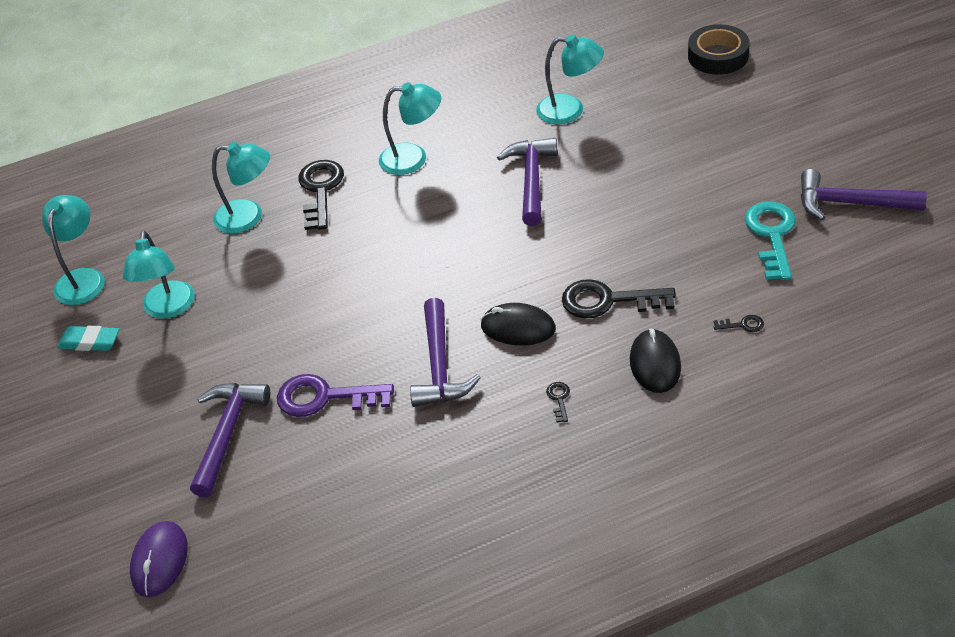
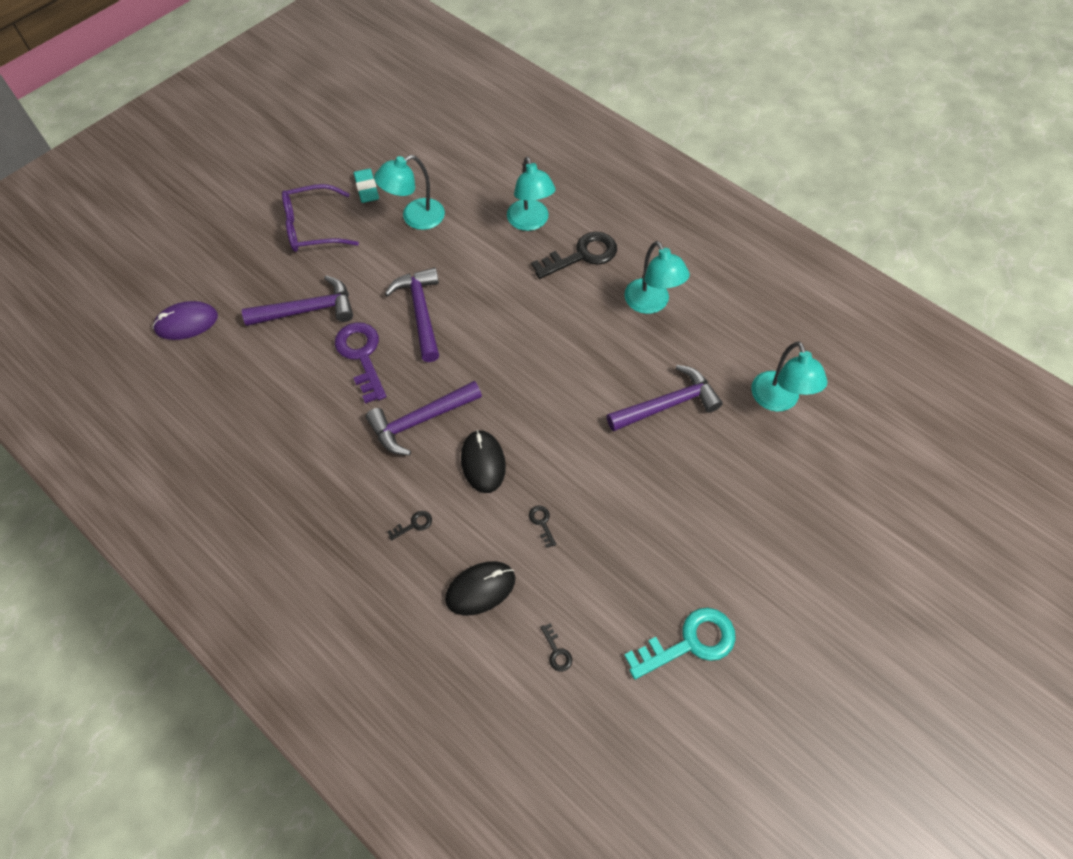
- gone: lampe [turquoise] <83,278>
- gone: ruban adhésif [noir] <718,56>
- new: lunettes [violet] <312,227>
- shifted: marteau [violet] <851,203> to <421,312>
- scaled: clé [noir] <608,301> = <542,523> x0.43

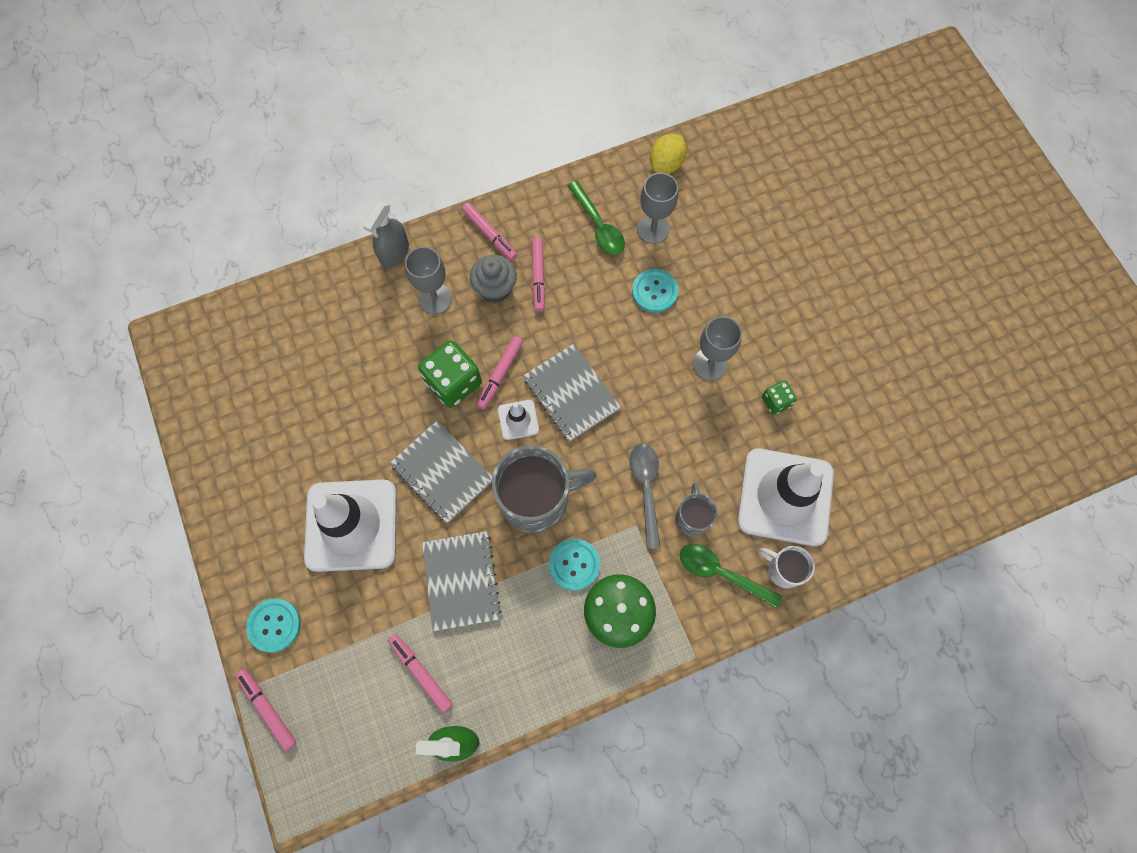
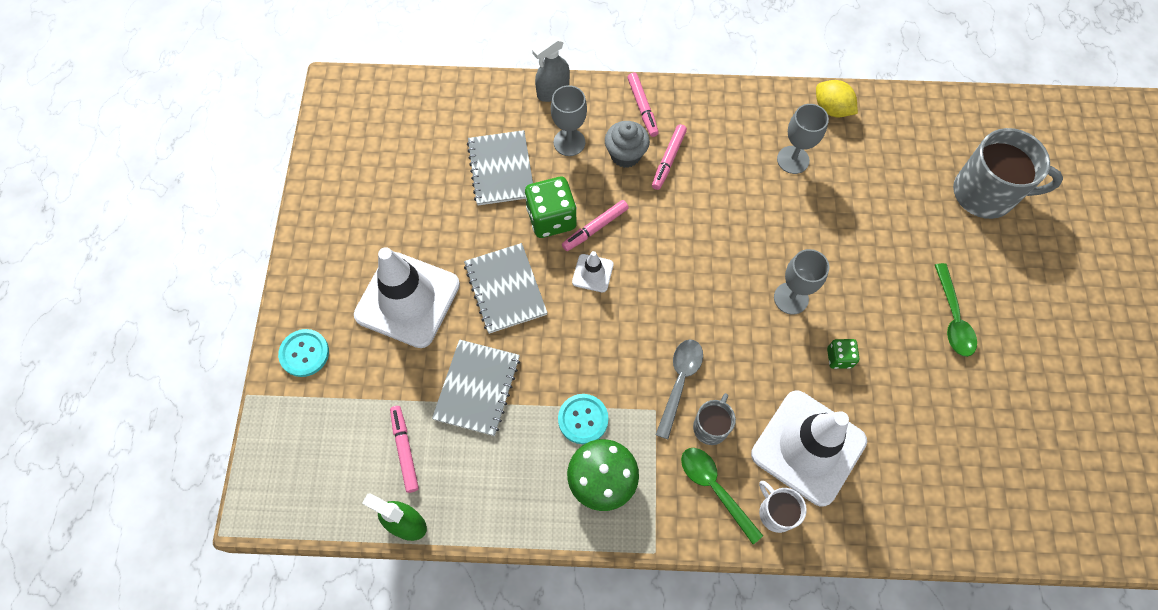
- gone: feutre [rose] <267,709>
- gone: bouton [turquoise] <654,291>
- shifted: tasse [gris] <536,499> to <985,194>
- shifted: carnet [gris] <571,393> to <501,169>
- shifted: cuillère [vert] <598,226> to <953,318>
- rotated: citron [jaune] <666,164> = <831,109> 75 degrees clockwise

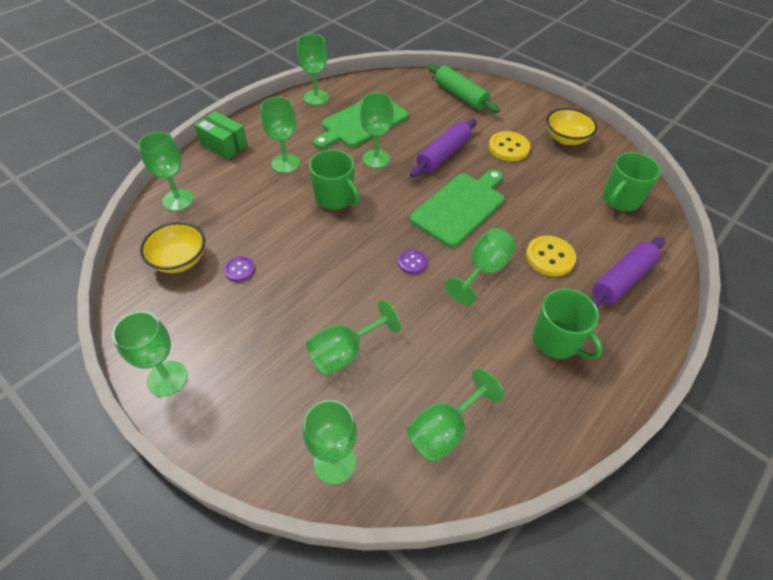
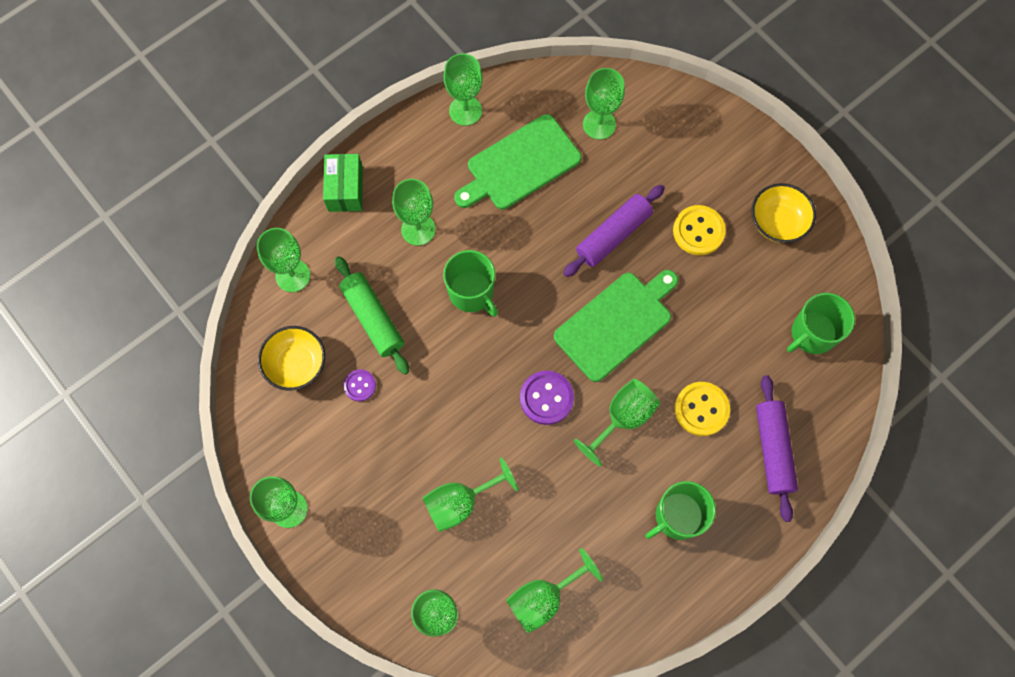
- shifted: verre à pied [vert] <376,159> to <599,124>
- shifted: rouleau à pâtisserie [vert] <460,96> to <373,318>
- rotated: boîte [vert] <224,145> = <345,189> 45 degrees clockwise
- rotated: tasse [vert] <556,341> = <677,516> 90 degrees clockwise
- rotated: rouleau à pâtisserie [violet] <622,280> = <772,450> 60 degrees counterclockwise
- scaled: bouton [violet] <412,262> = <546,398> x1.68

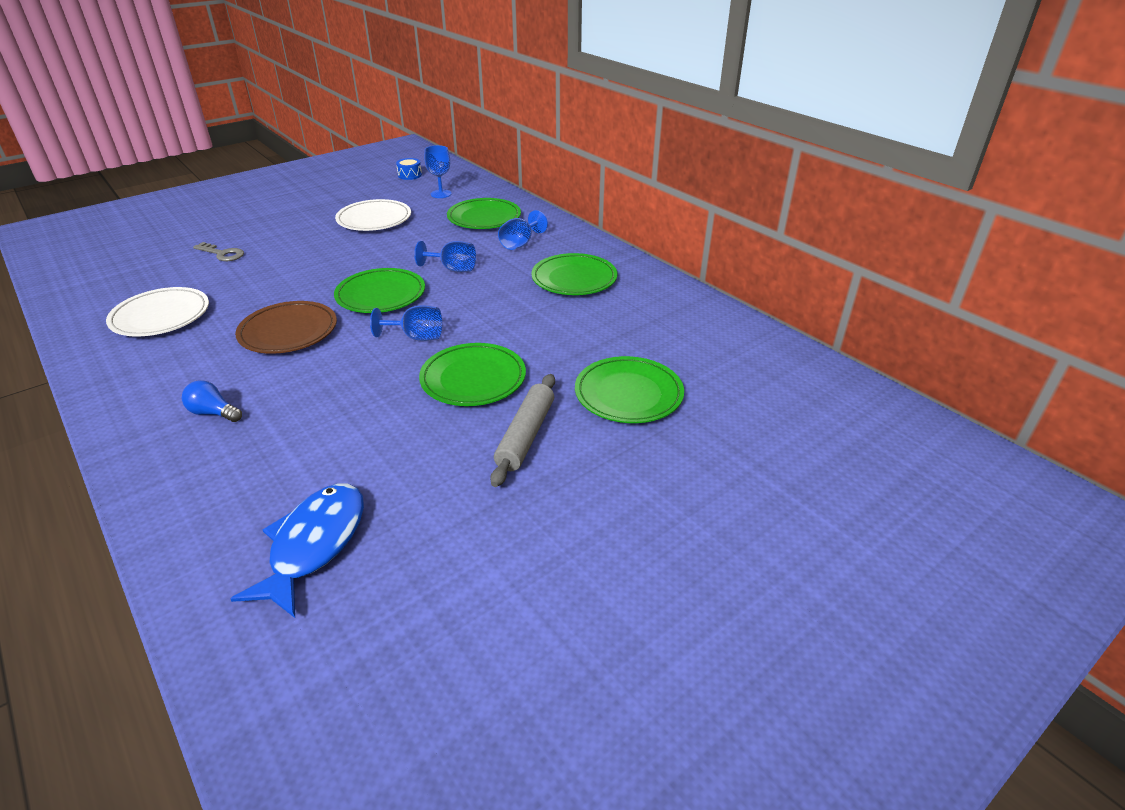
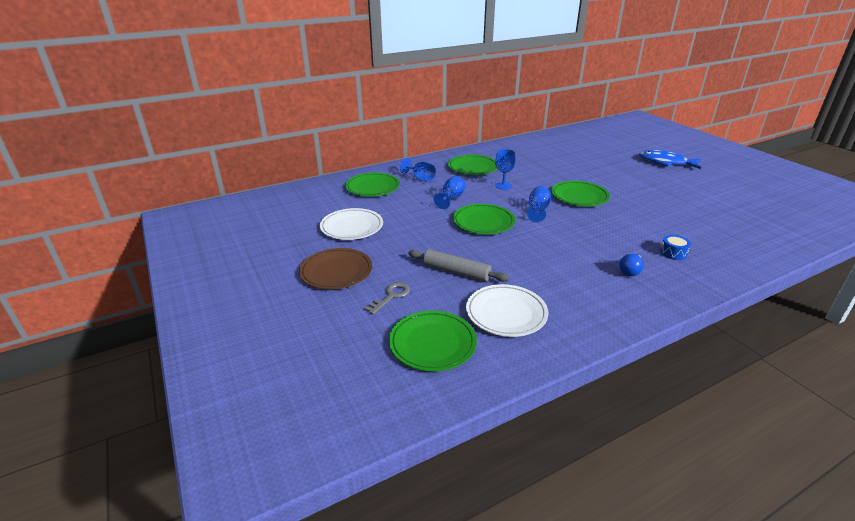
- shifted: poisson [bleu] <314,544> to <665,162>
- shifted: assiette [marron] <288,332> to <336,271>
- shifted: tambour [bleu] <410,175> to <673,253>
- shifted: verre à pied [bleu] <441,194> to <503,186>
- shifted: rouleau à pâtisserie [gris] <525,435> to <456,272>
- shifted: assiette [vert] <628,394> to <432,343>

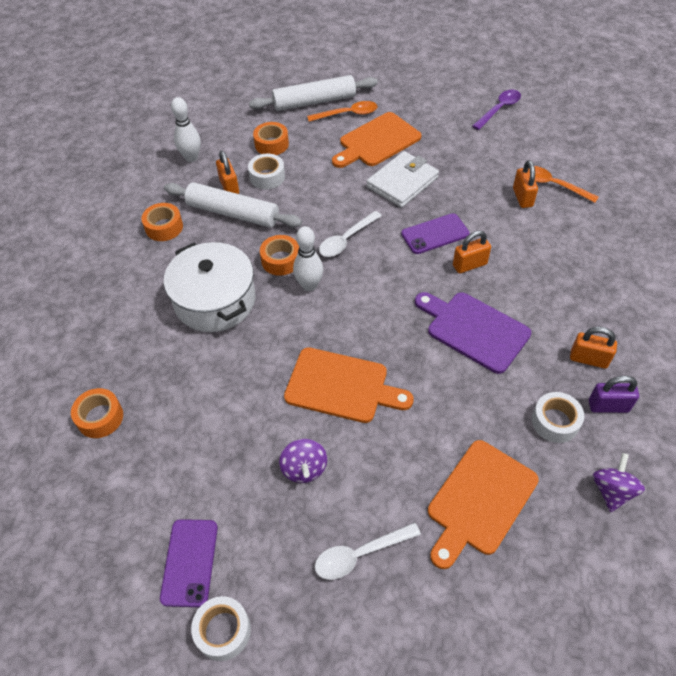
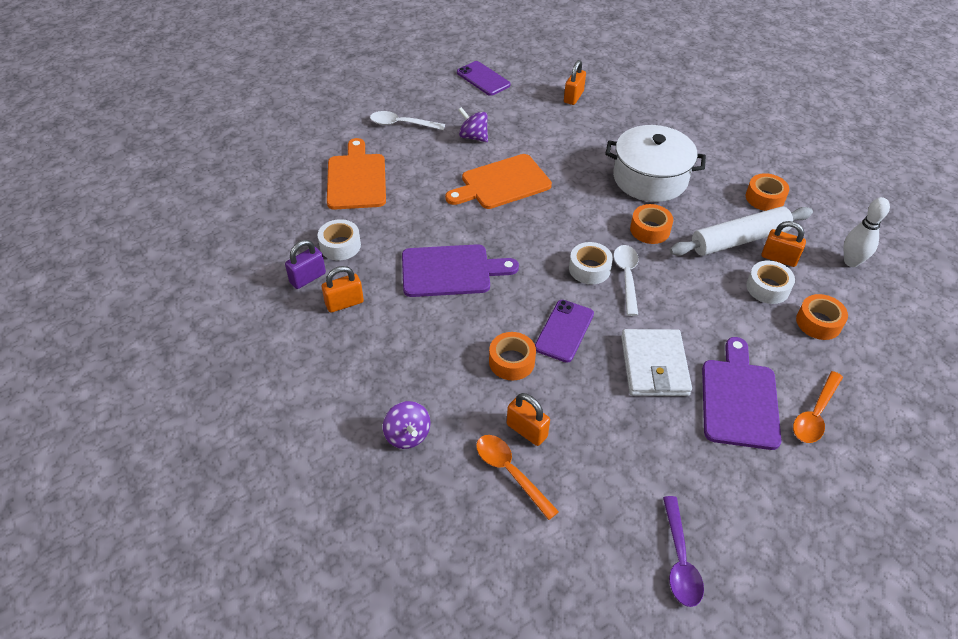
- gone: rouleau à pâtisserie [blanc] <314,102>
- gone: quille [blanc] <309,285>
- shifted: ruban adhésif [orange] <100,417> to <511,361>
- shifted: ruban adhésif [blanc] <223,631> to <589,269>
- shifted: cadenas [orange] <469,265> to <573,97>
- shifted: toupie [violet] <611,491> to <407,435>
- repainted: planche à découper [orange] <377,141> to planche à découper [violet] <739,399>
- rotated: cuillère [blanc] <360,554> = <402,124> 105 degrees counterclockwise
- rotated: cuillère [orange] <553,185> = <510,472> 120 degrees counterclockwise

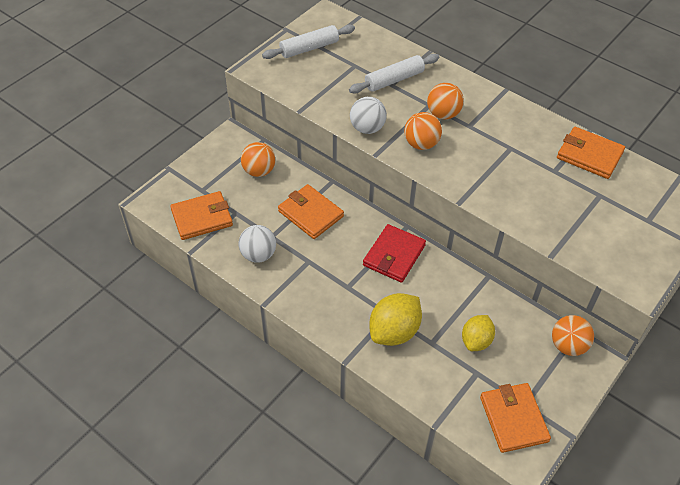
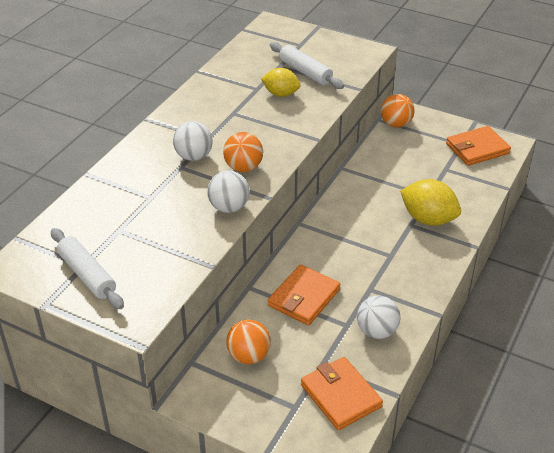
- gone: portefeuille [rouge] <394,255>
- gone: portefeuille [orange] <589,155>
- shifted: rouleau à pâtisserie [blanc] <394,80> to <305,72>
- shifted: citron [jaune] <476,341> to <281,94>
- repainted: balle [orange] <443,114> to balle [blanc] <194,156>

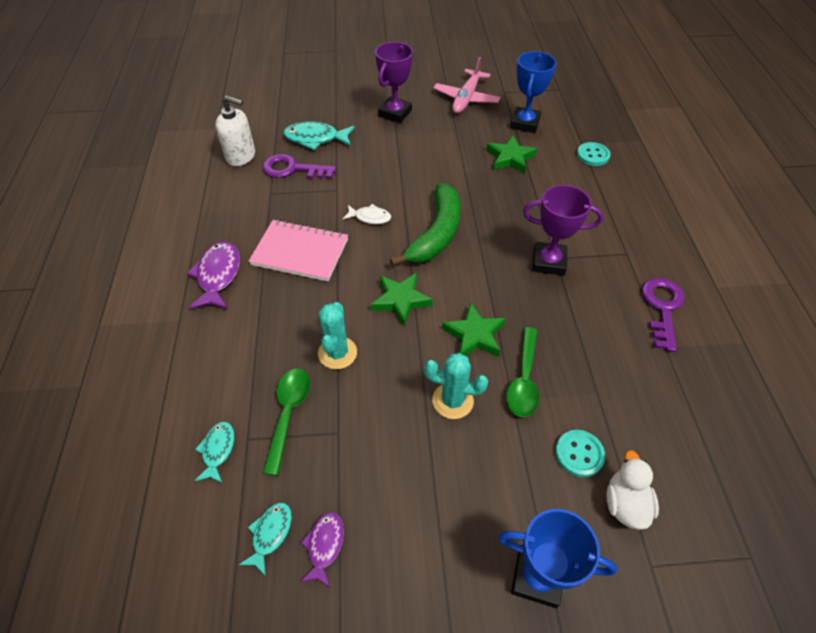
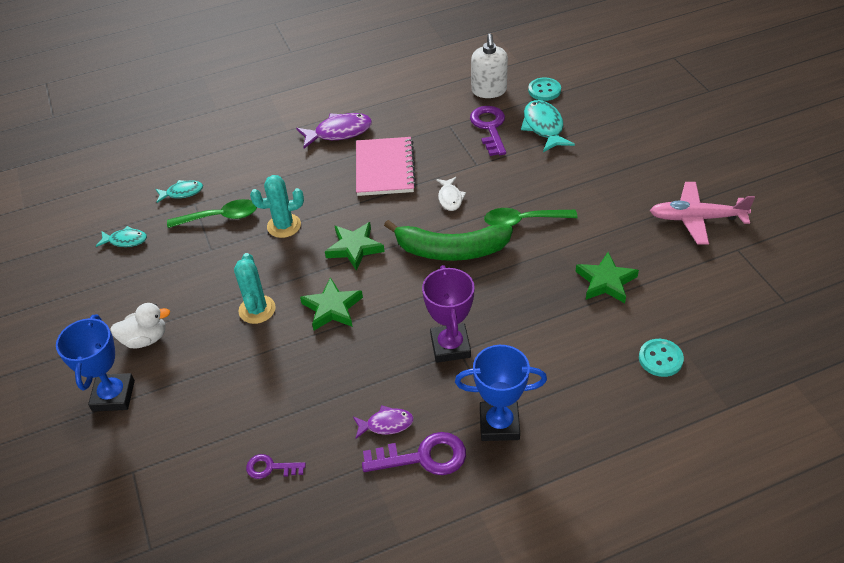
- gone: trophée [violet] <395,113>
- new: clé [violet] <271,467>
- shifted: poisson [violet] <324,545> to <386,424>
- shifted: cuillère [vert] <523,380> to <523,221>
- shifted: trophée [bleu] <525,123> to <499,424>
- shifted: bouton [turquoise] <579,454> to <544,90>
- shifted: canard [blanc] <625,503> to <145,339>

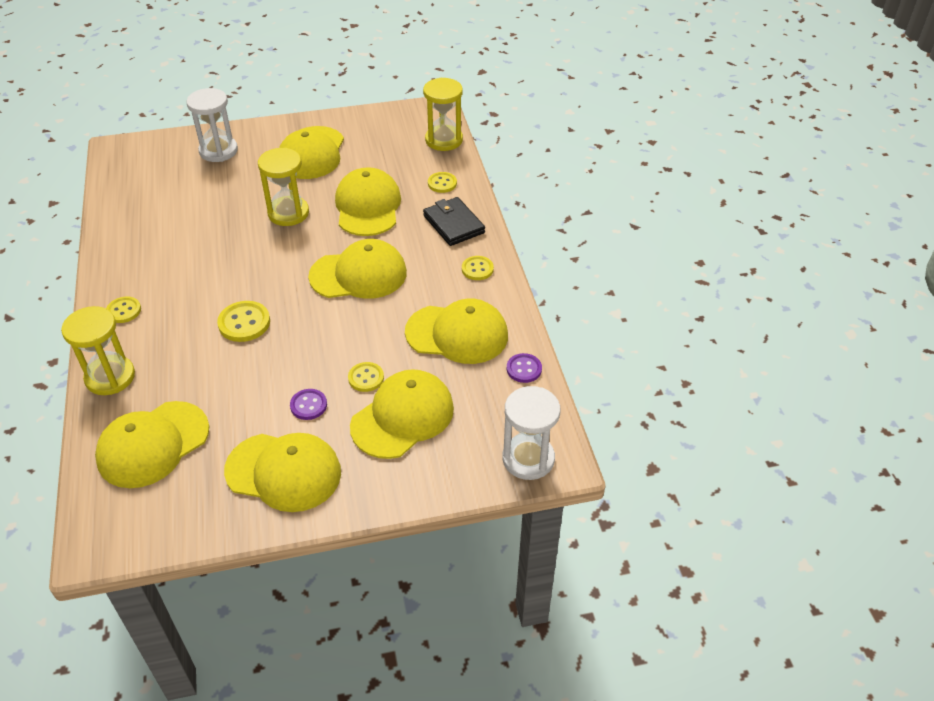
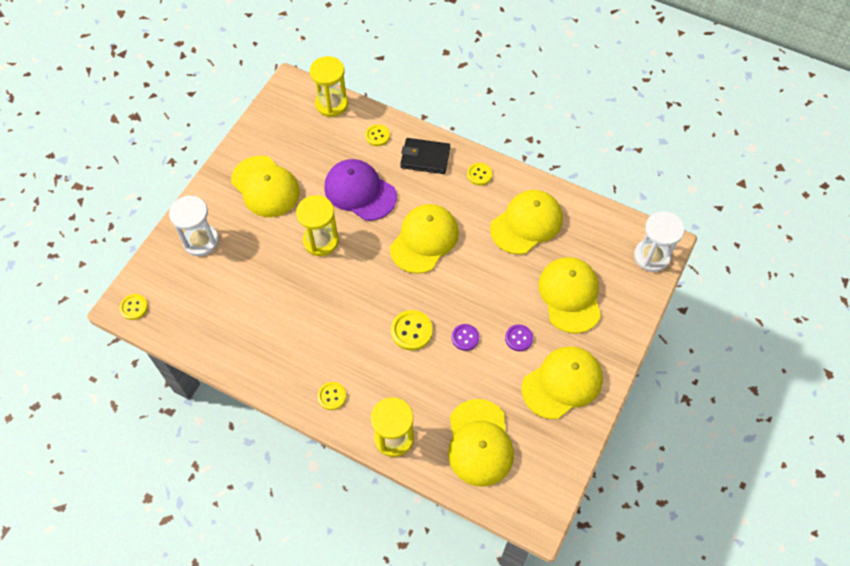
- shifted: bouton [jaune] <366,378> to <134,307>
- shifted: bouton [violet] <524,369> to <465,337>
- repainted: casquette [jaune] <368,206> to casquette [violet] <360,191>

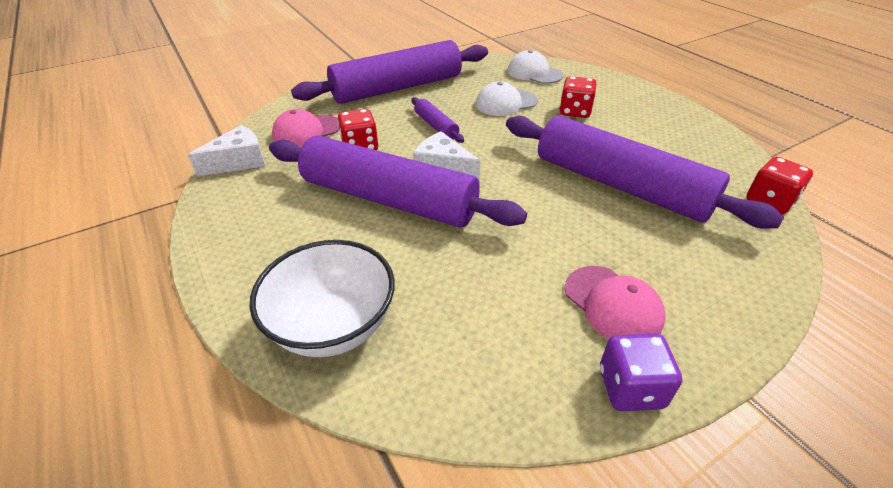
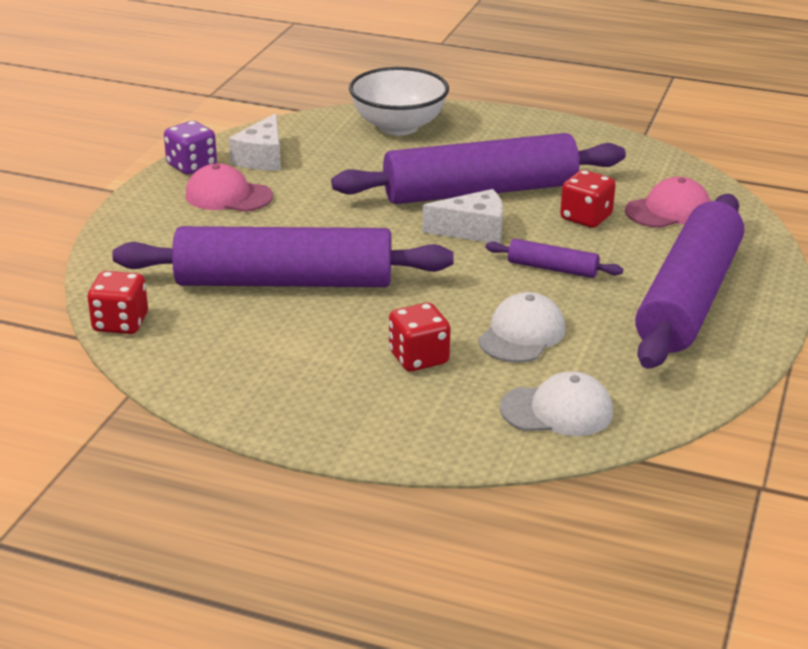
- shifted: fromage [blanc] <239,161> to <262,158>
- rotated: casquette [rose] <306,131> = <668,210> 45 degrees clockwise

